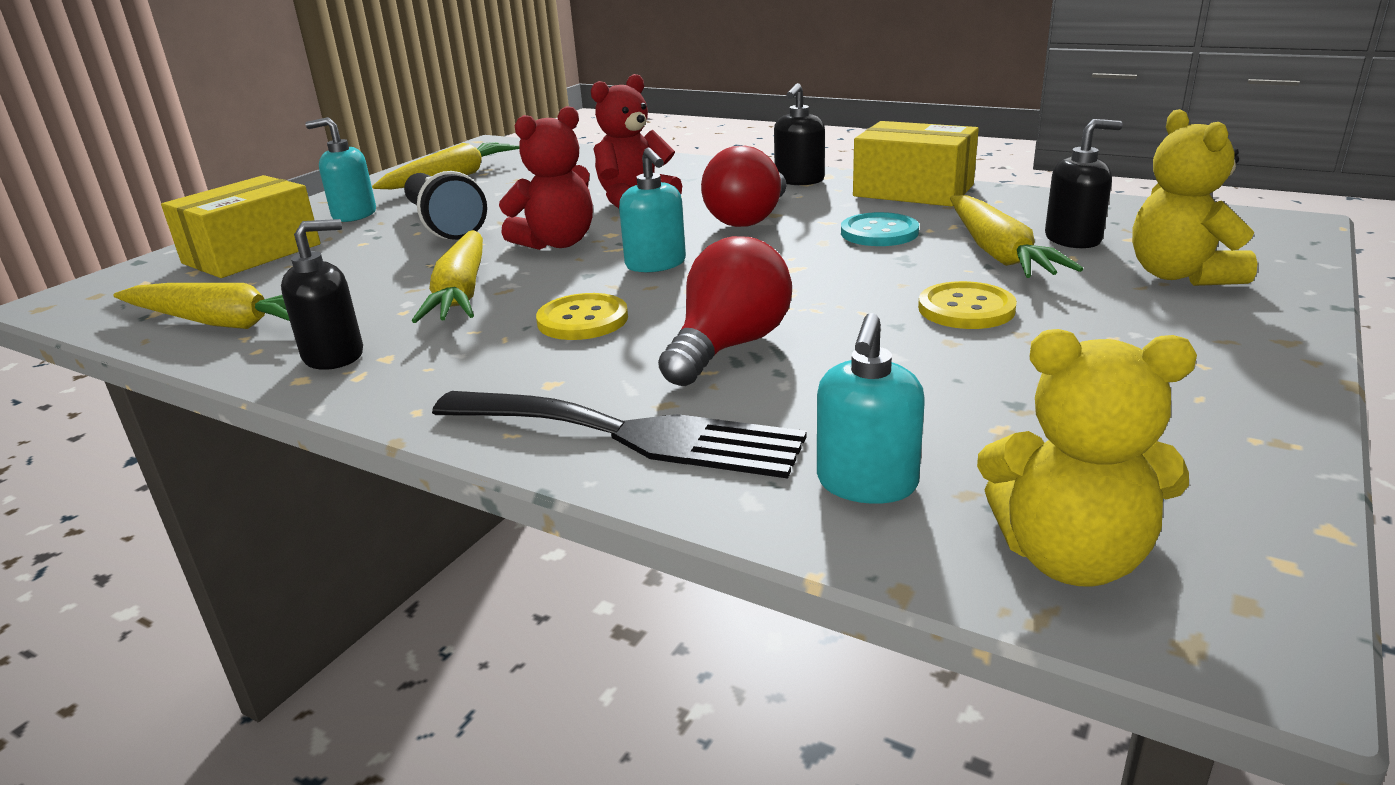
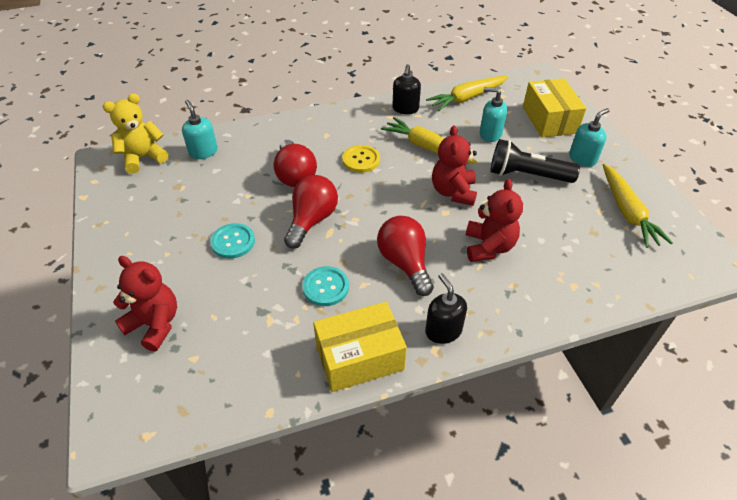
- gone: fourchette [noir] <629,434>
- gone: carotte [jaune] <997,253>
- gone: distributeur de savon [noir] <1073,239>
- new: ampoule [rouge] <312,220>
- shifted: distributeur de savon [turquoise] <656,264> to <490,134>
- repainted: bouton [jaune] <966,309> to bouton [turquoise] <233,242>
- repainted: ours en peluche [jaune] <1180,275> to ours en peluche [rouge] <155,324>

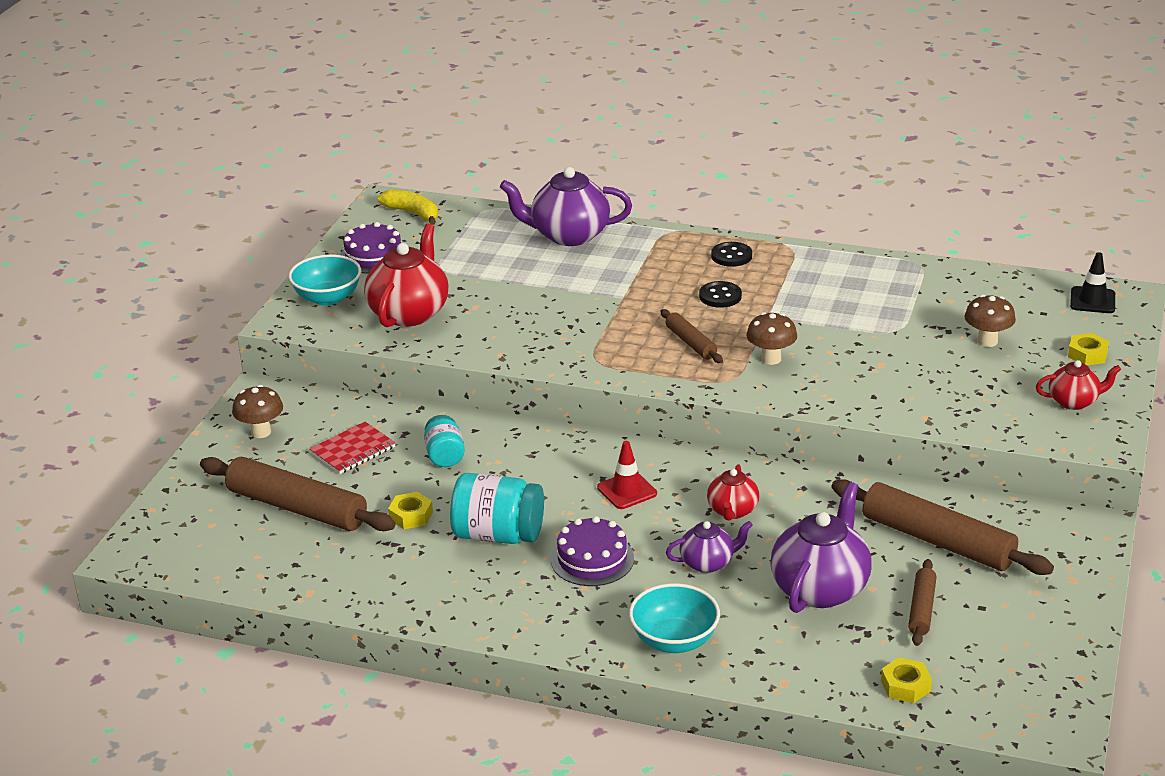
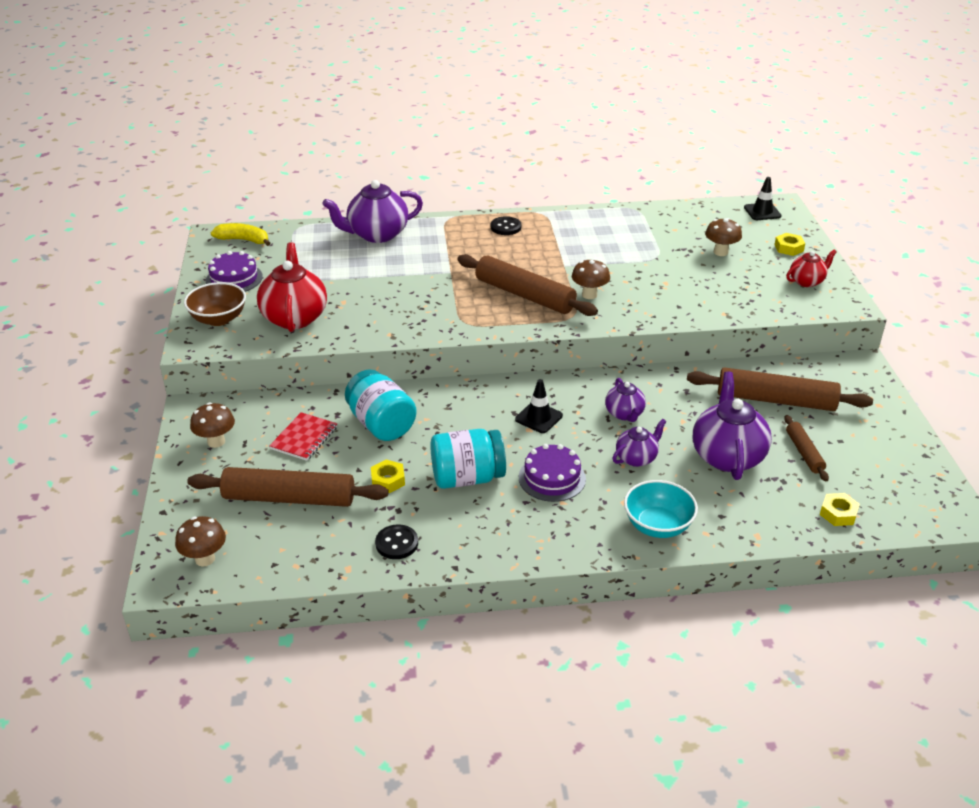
- new: champignon [marron] <205,559>
- shifted: bouton [noir] <720,296> to <397,543>
- repainted: bol [turquoise] <328,298> to bol [marron] <218,319>
- repainted: cône de chantier [rouge] <627,491> to cône de chantier [noir] <538,417>
- repainted: théière [rouge] <732,511> to théière [violet] <624,414>
- scaled: bocal [turquoise] <444,455> = <381,424> x1.69
- scaled: rouleau à pâtisserie [marron] <691,343> = <525,295> x1.94

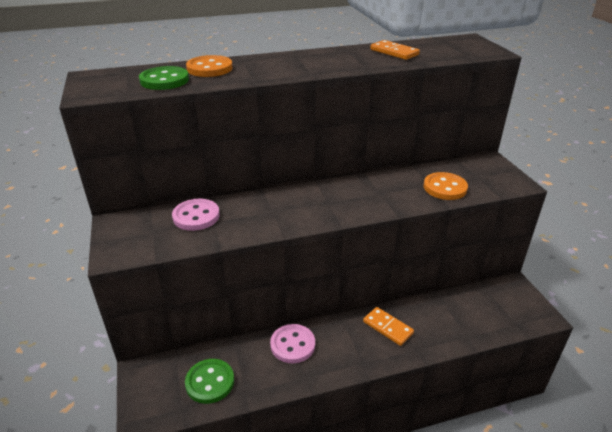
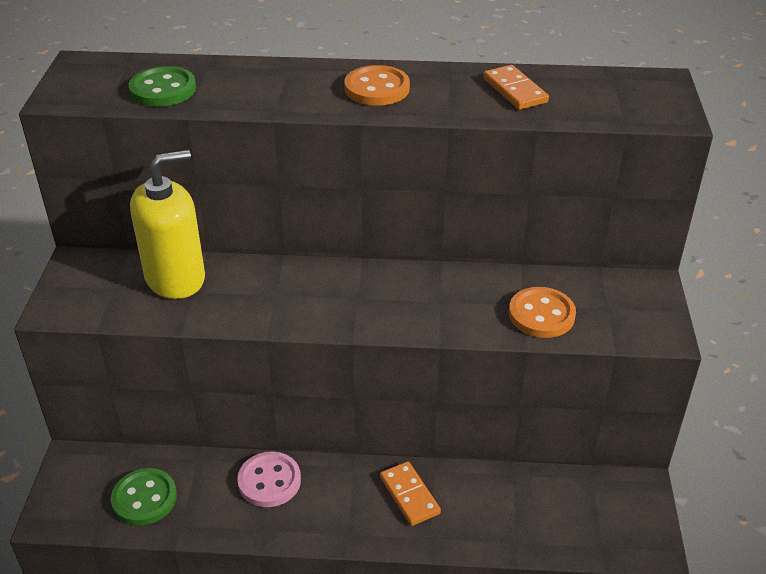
- shifted: bouton [orange] <209,68> to <377,88>
- swapped: bouton [rose] <196,216> to distributeur de savon [jaune] <175,278>

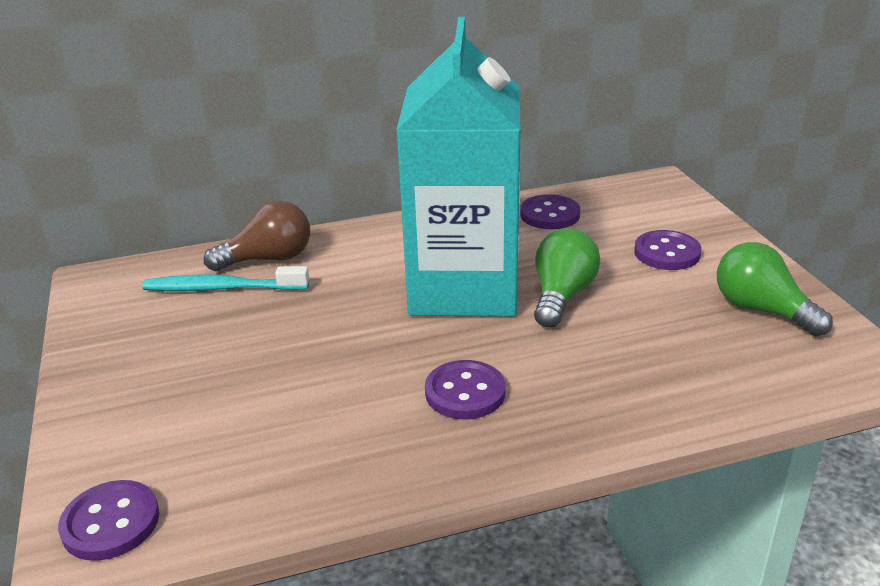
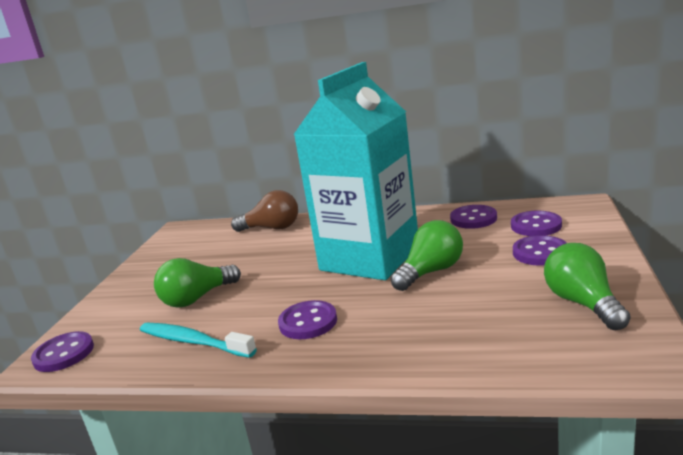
- new: ampoule [vert] <197,298>
- new: bouton [violet] <536,226>
- shifted: brosse à dents [turquoise] <223,288> to <193,342>

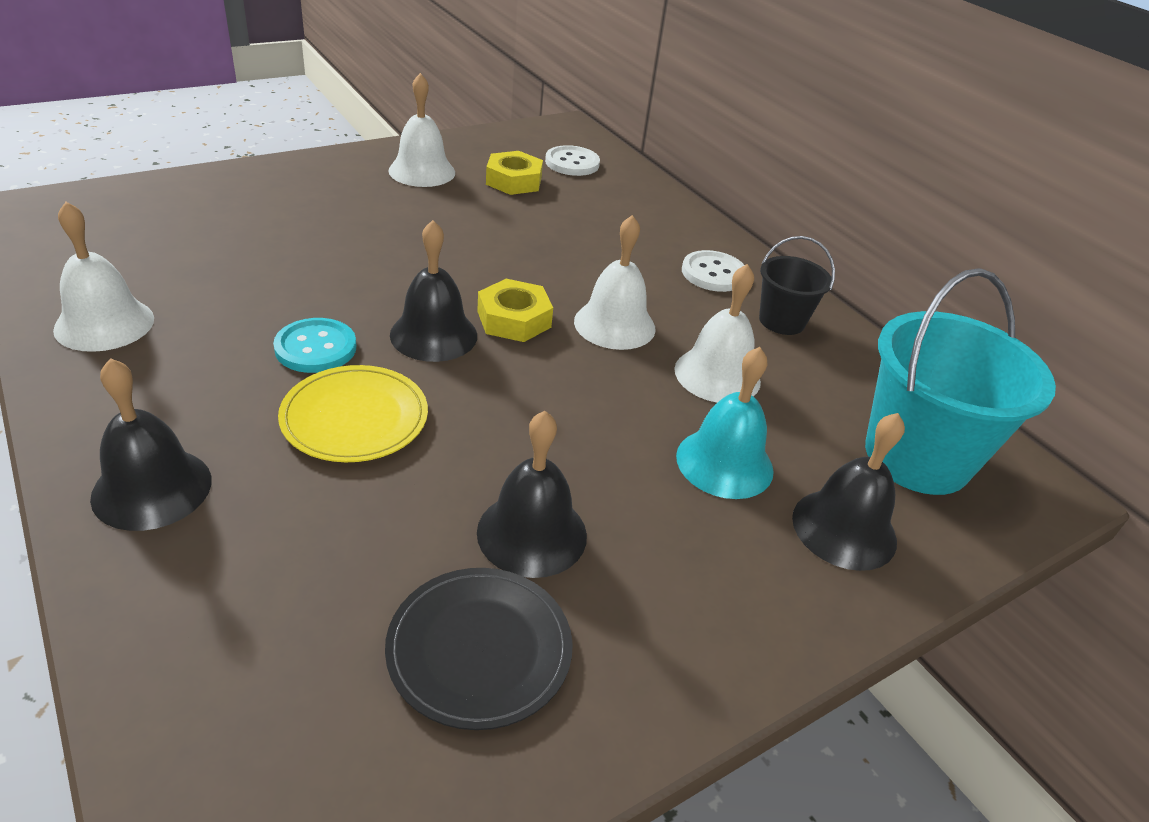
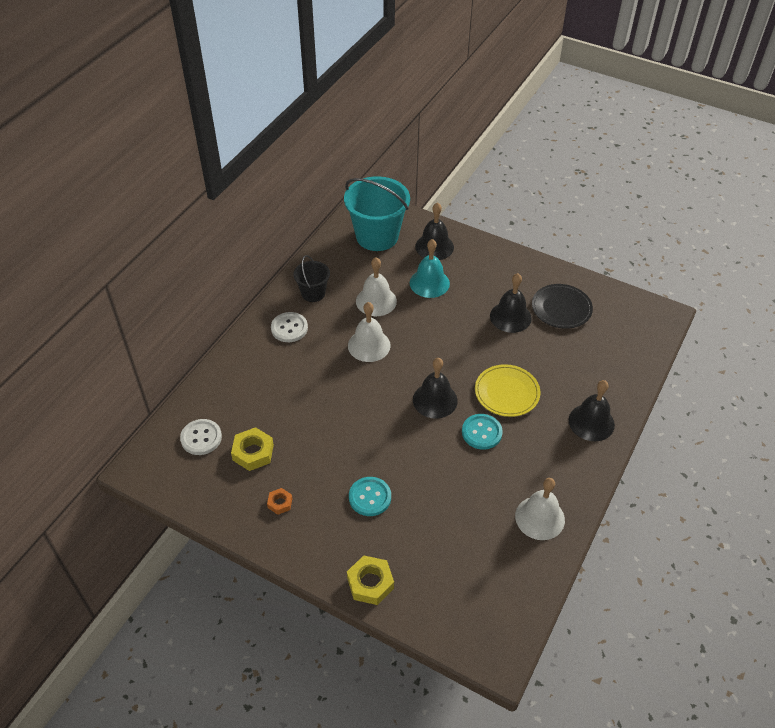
- new: bouton [turquoise] <370,497>
- shifted: écrou [jaune] <514,319> to <370,583>
- swapped: cloche [blanc] <422,171> to écrou [orange] <280,503>

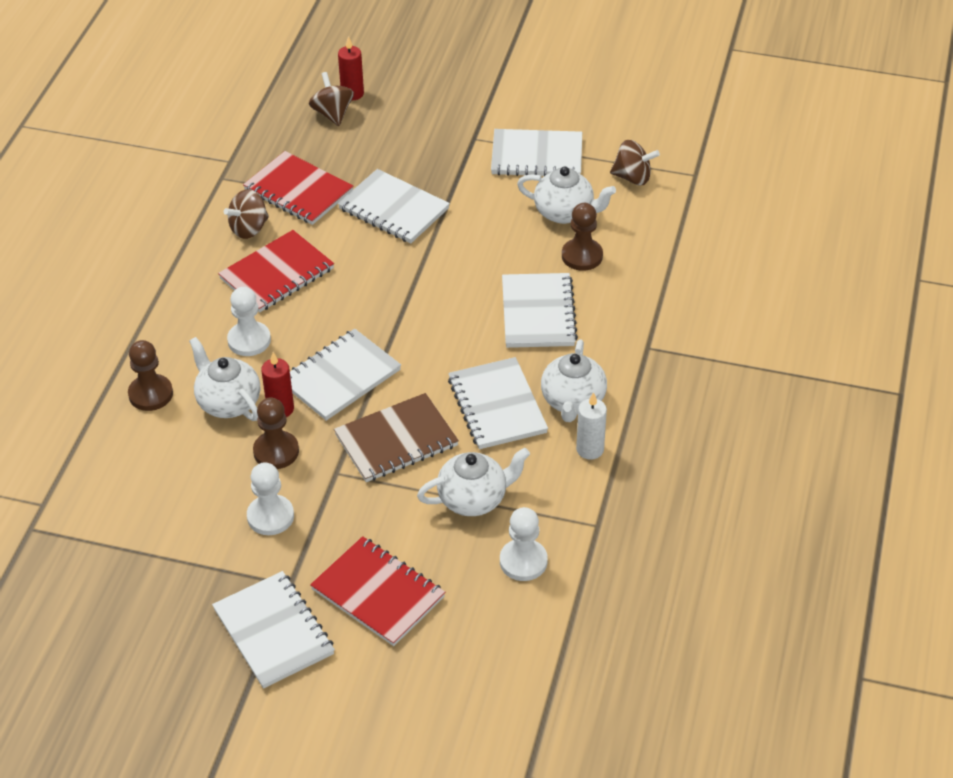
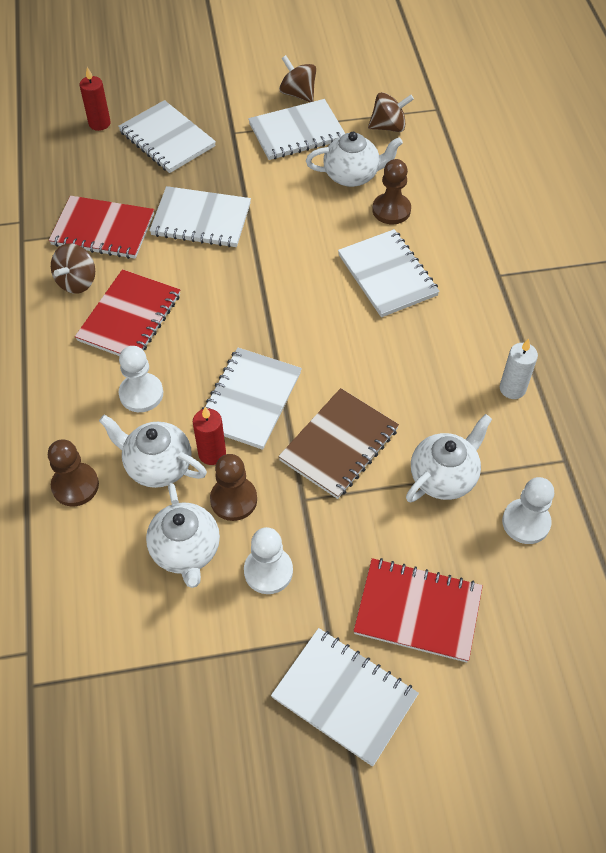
- shifted: toupie [marron] <332,114> to <298,94>
- shifted: carnet [blanc] <497,406> to <167,139>
- shifted: théière [blanc] <573,401> to <186,550>

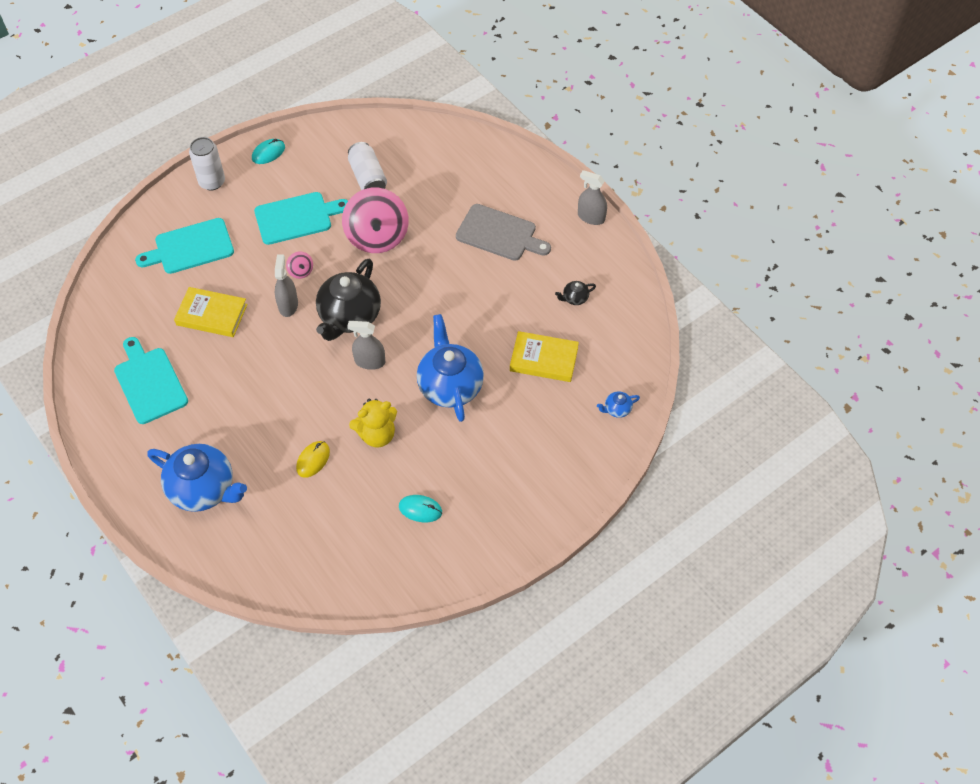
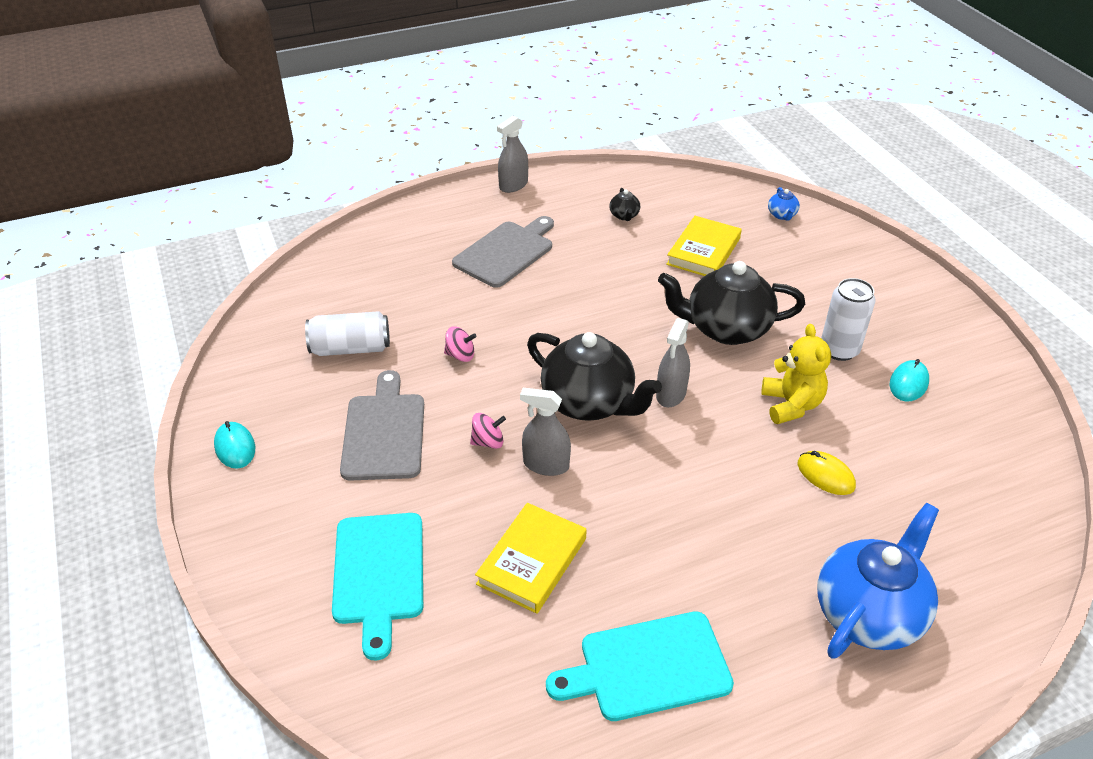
- shifted: canette [blanc] <212,182> to <839,350>
- repainted: planche à découper [turquoise] <297,217> to planche à découper [gris] <384,432>
- repainted: théière [bleu] <450,386> to théière [noir] <726,329>
- scaled: toupie [rose] <377,236> = <460,355> x0.41

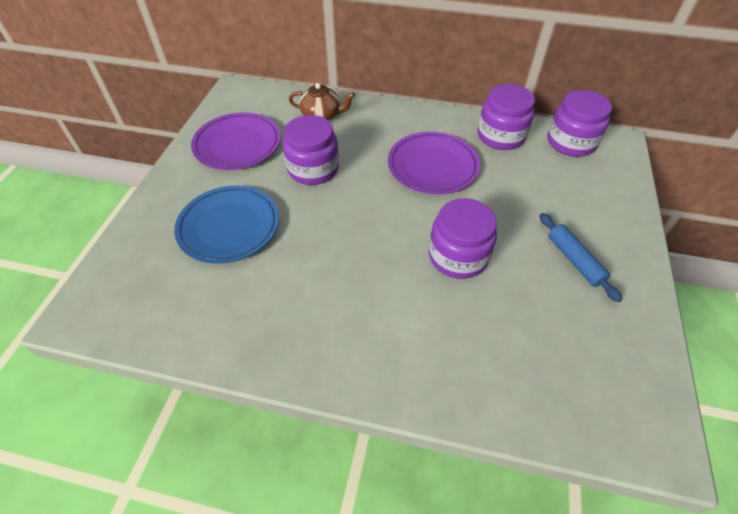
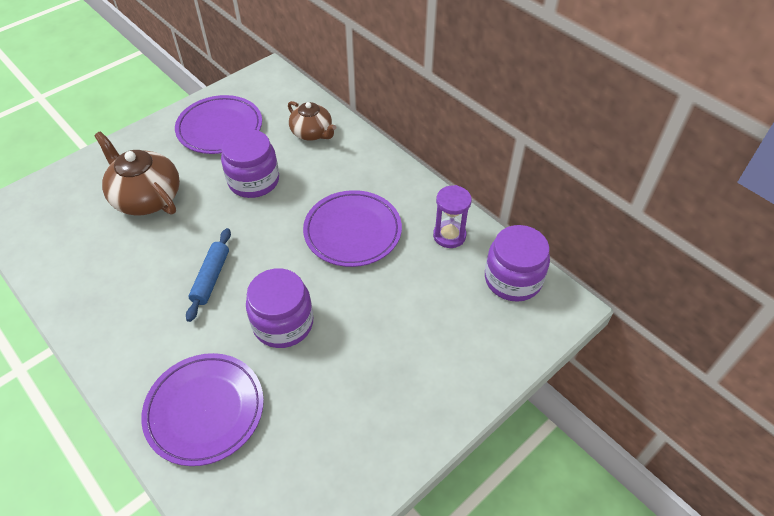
- new: assiette [violet] <205,410>
- shifted: rouleau à pâtisserie [bleu] <574,260> to <211,278>
- swapped: assiette [bleu] <229,227> to théière [marron] <146,197>
- swapped: bocal [violet] <501,136> to sablier [violet] <449,235>

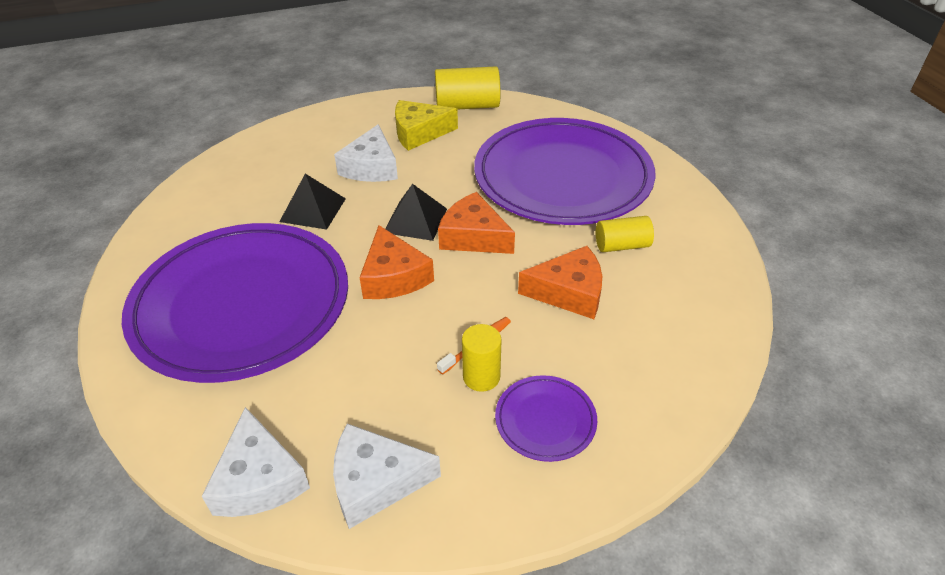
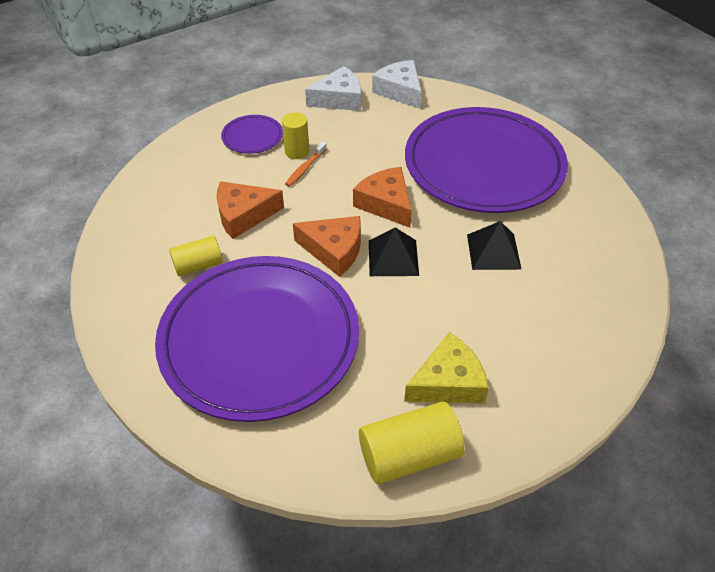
- gone: fromage [blanc] <371,167>

